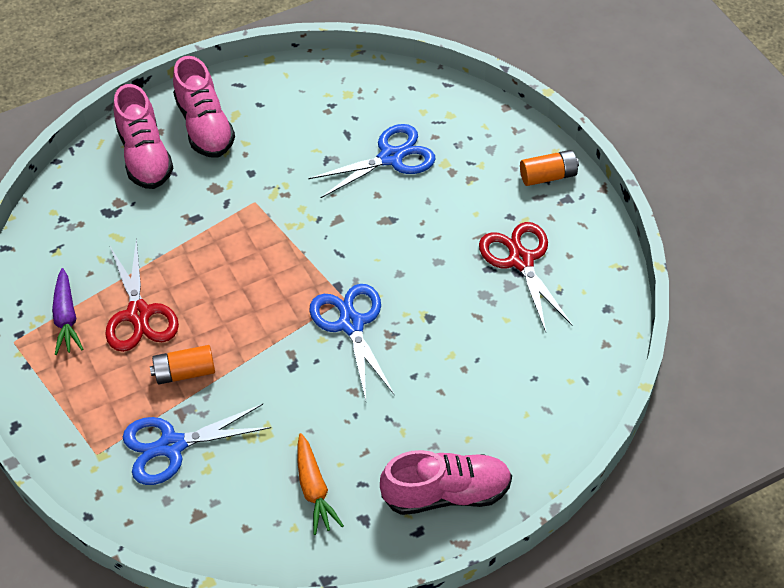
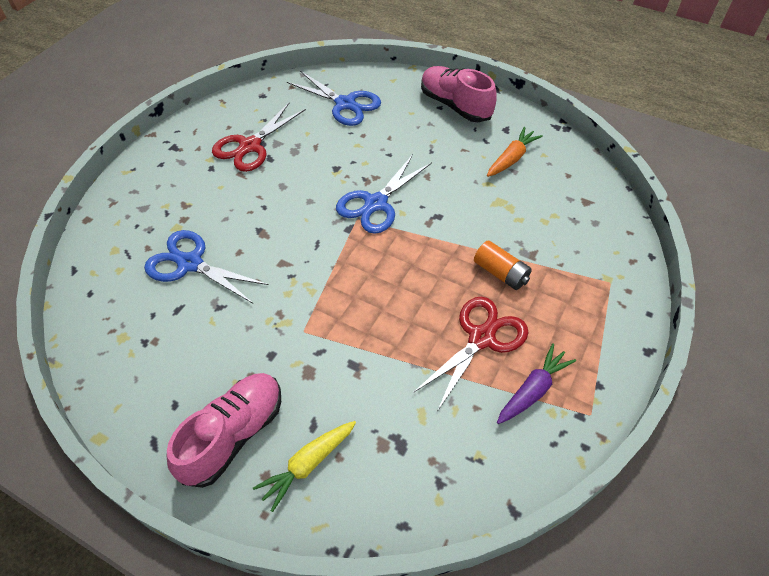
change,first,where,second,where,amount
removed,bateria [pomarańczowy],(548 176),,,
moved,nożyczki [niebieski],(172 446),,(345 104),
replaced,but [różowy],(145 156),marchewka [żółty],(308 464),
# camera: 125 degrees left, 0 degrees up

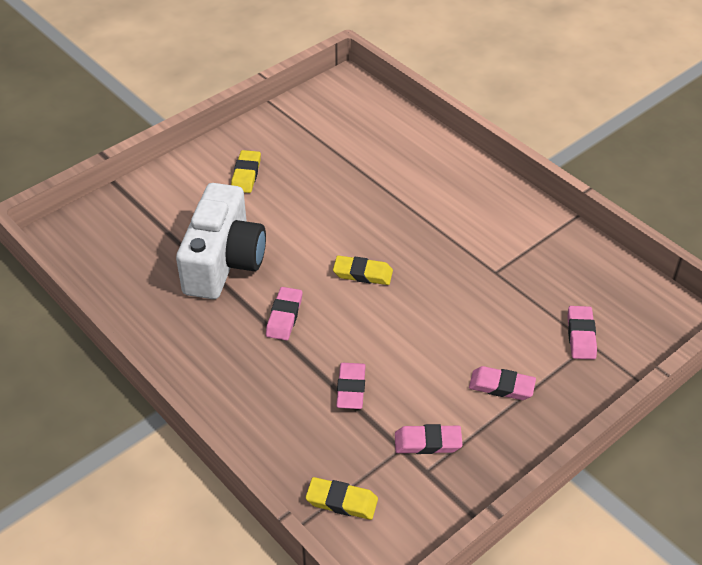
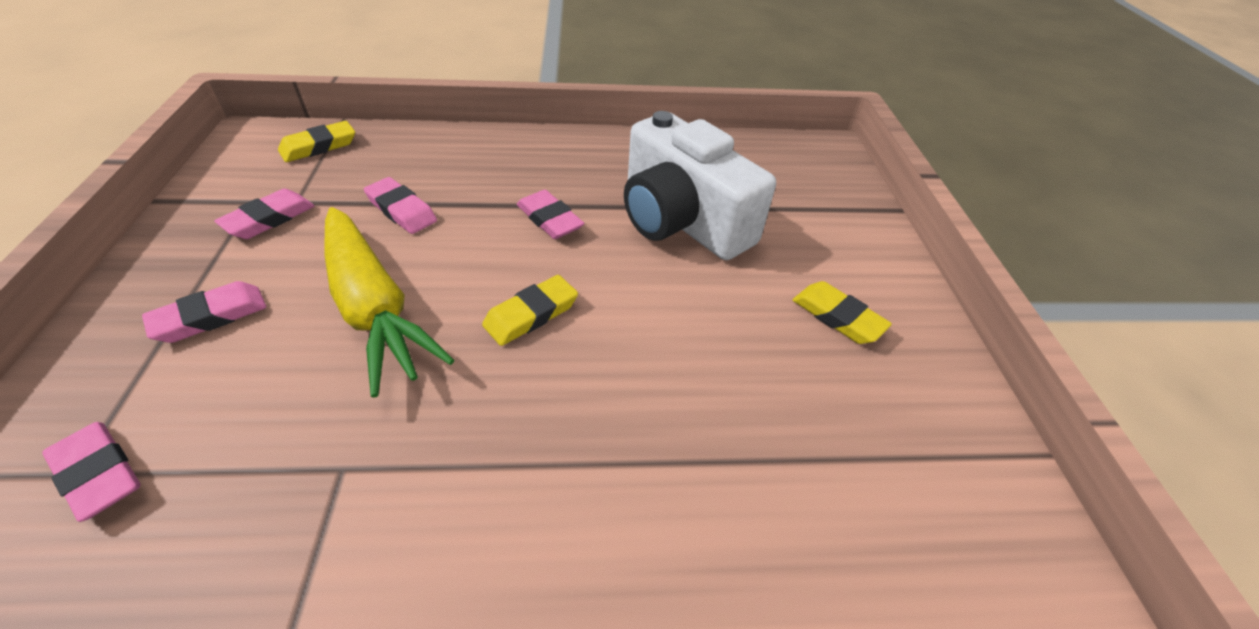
change,first,where,second,where,amount
added,,,marchewka [żółty],(374 308),
# camera: 125 degrees right, 0 degrees up

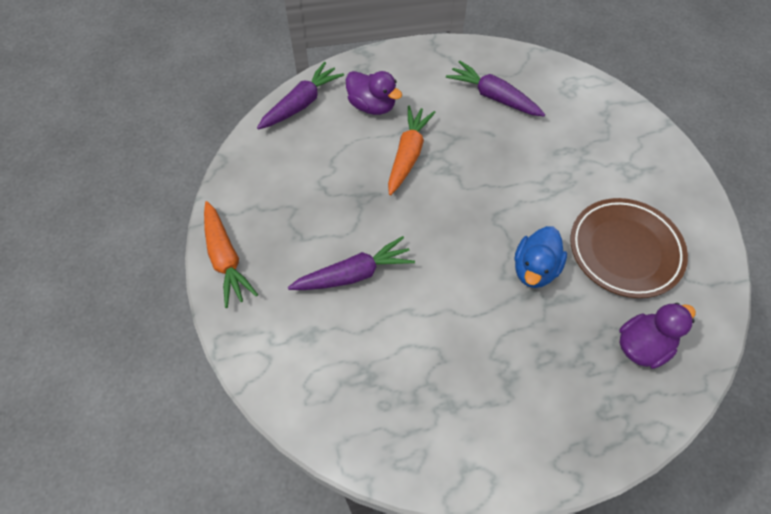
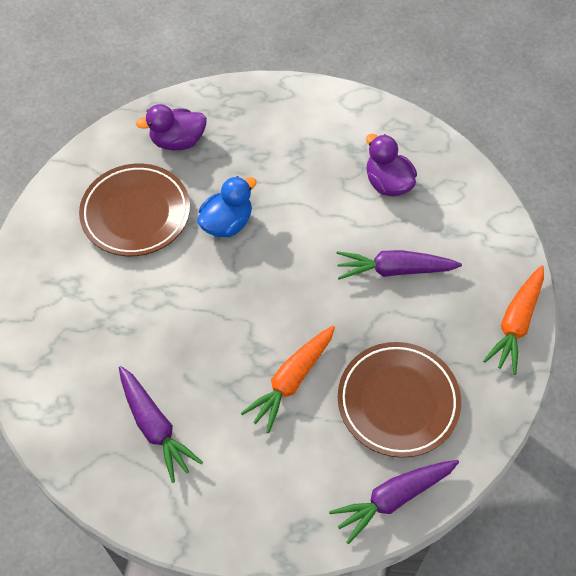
change,first,where,second,where,amount
added,,,talerz [brązowy],(398 401),
moved,kaczka [fioletowy],(372 106),,(388 183),
turned,marchewka [pomarańczowy],(225 258),,(516 323),150 degrees counterclockwise
# camera: 160 degrees left, 0 degrees up

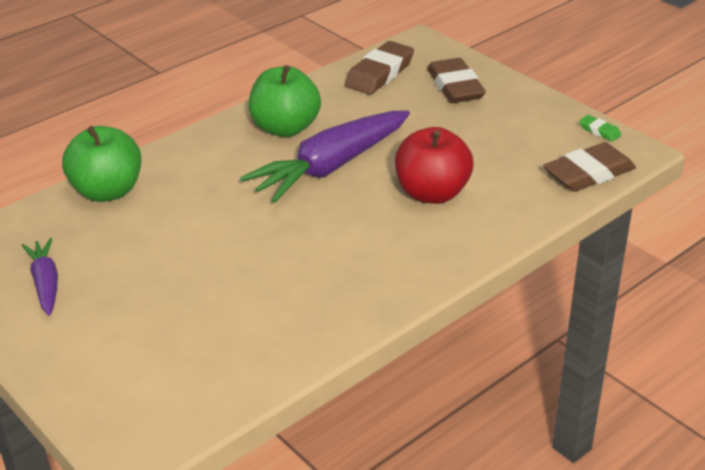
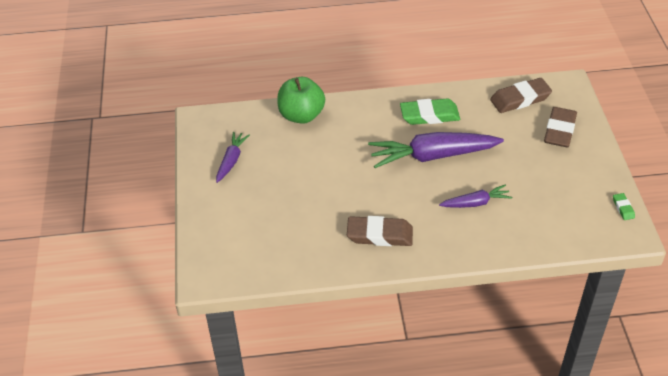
change,first,where,second,where,amount
moved,gumka do mazania [brązowy],(588 174),,(379 235),
replaced,jabłko [zielony],(285 128),gumka do mazania [zielony],(429 115),
replaced,jabłko [czerwony],(432 193),marchewka [fioletowy],(475 203),
# camera: 35 degrees right, 10 degrees up

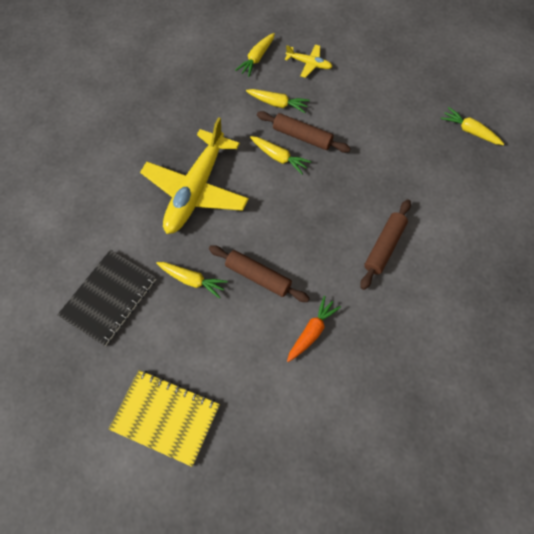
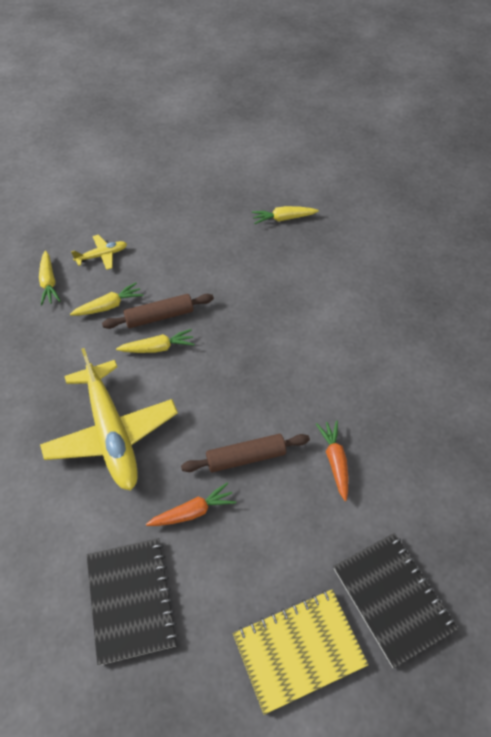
change,first,where,second,where,amount
removed,wałek do ciasta [brązowy],(384 247),,,
added,,,zeszyt [czarny],(392 598),
recoloured,marchewka [żółty],(192 280),marchewka [pomarańczowy],(193 512),
# camera: 45 degrees left, 10 degrees down

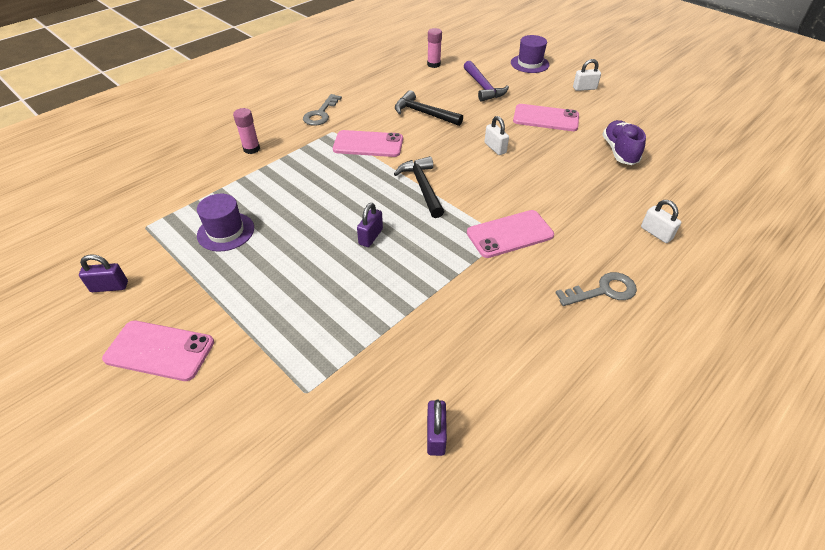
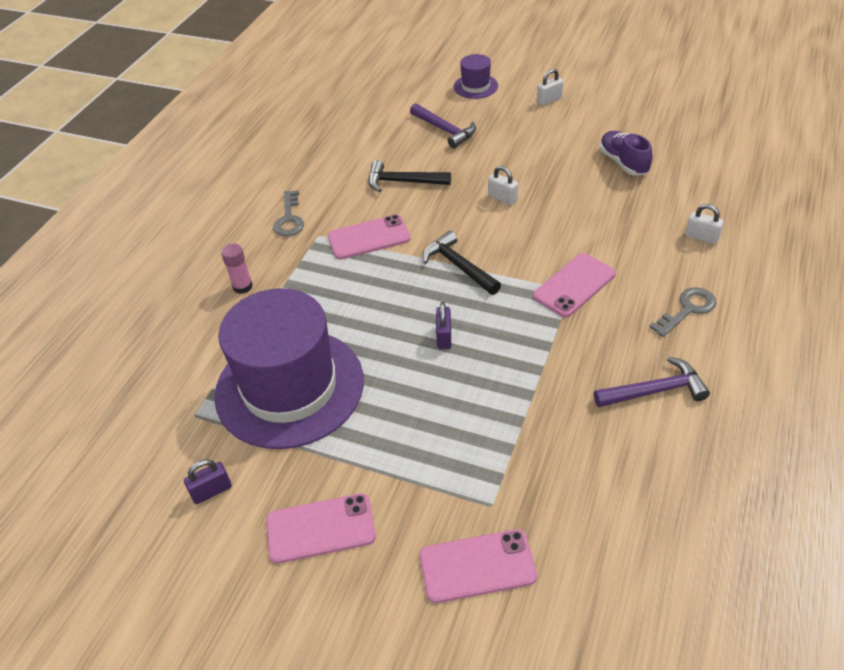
change,first,where,second,where,amount
removed,klej w sztyfcie [różowy],(433 64),,,
removed,kłódka [fioletowy],(435 435),,,
added,,,młotek [fioletowy],(655 391),
moved,telefon [różowy],(545 118),,(477 566),
resized,kapelusz [fioletowy],(226 231),,(289 387),x2.34
# camera: 20 degrees left, 0 degrees up

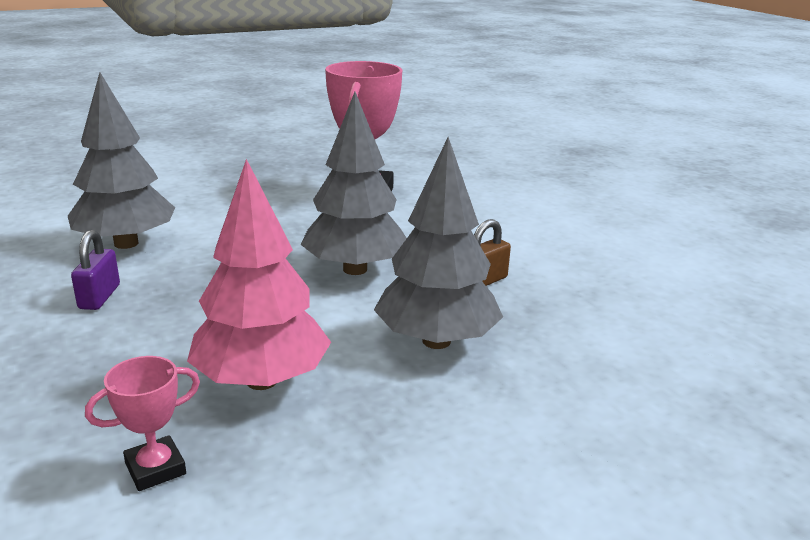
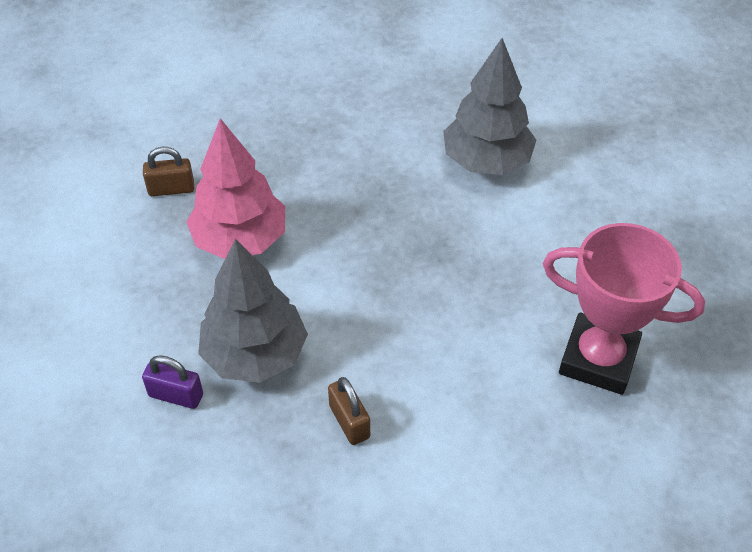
change,first,where,second,where,amount
removed,drzewko [szary],(355 269),,,
moved,kłódka [fioletowy],(99 297),,(176 395),
replaced,puchar [różowy],(155 469),kłódka [brązowy],(171 189),
# camera: 105 degrees right, 25 degrees up

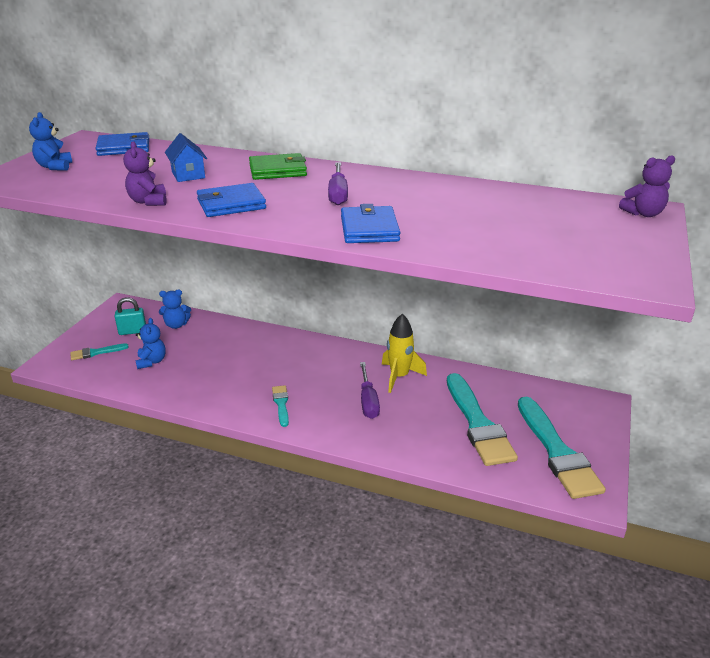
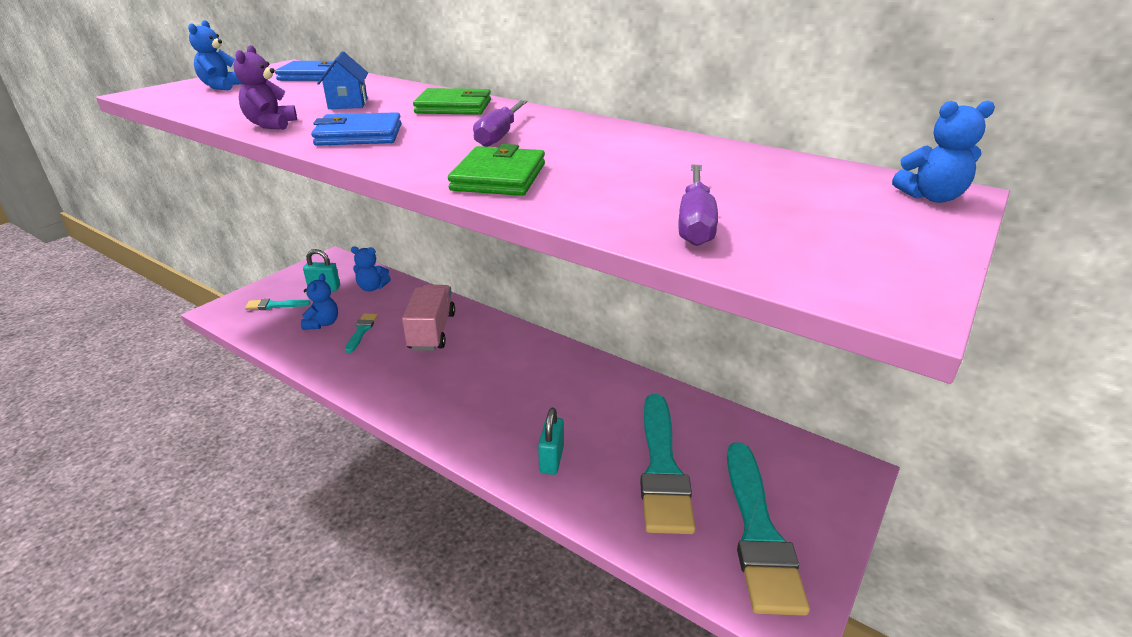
change,first,where,second,where,amount
removed,rakieta [żółty],(399 377),,,
added,,,ciężarówka [różowy],(432 331),
added,,,kłódka [turkusowy],(551 459),
moved,pędzel [turkusowy],(281 404),,(361 331),
moved,śrubokręt [fioletowy],(368 401),,(695 222),
recoloured,portfel [niebieski],(369 229),portfel [zielony],(499 177),
recoloured,miś [fioletowy],(643 214),miś [niebieski],(931 197),
# camera: 15 degrees right, 0 degrees up

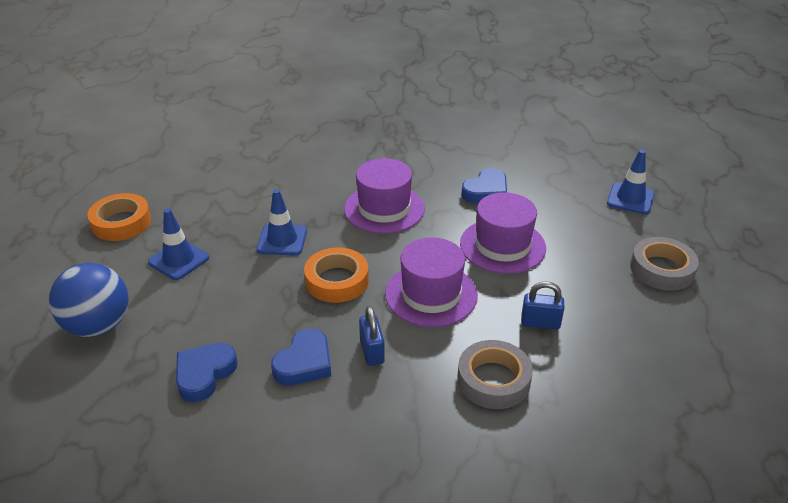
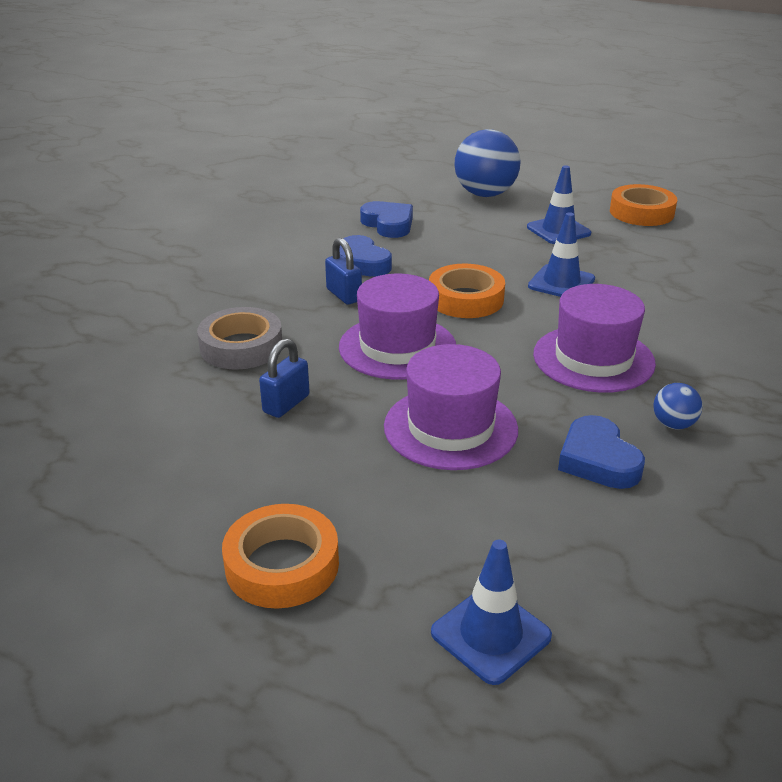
change,first,where,second,where,amount
added,,,piłka [niebieski],(673 424),
recoloured,taśma klejąca [szary],(662 269),taśma klejąca [pomarańczowy],(282 565),
turned,kłódka [niebieski],(372 351),,(344 295),45 degrees clockwise
# camera: 115 degrees right, 5 degrees down

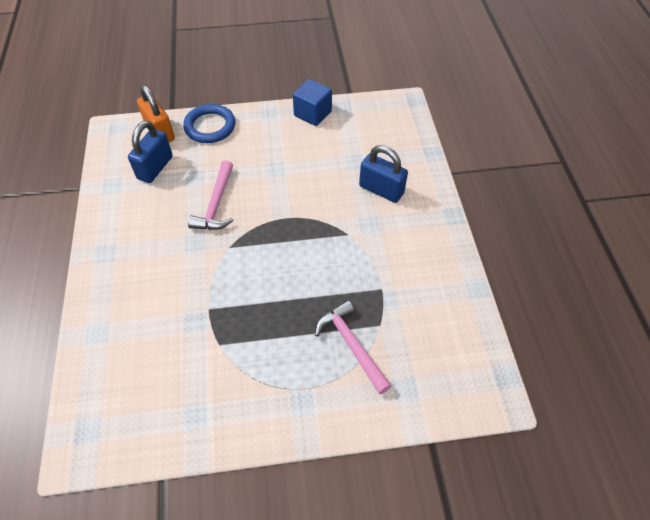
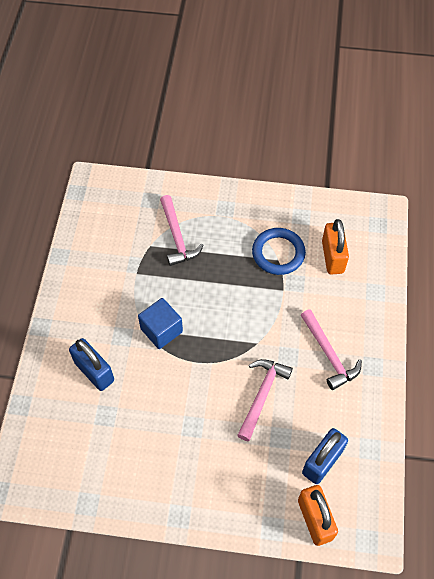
change,first,where,second,where,amount
added,,,młotek [różowy],(329 354),
added,,,kłódka [pomarańczowy],(332 257),
moved,pierścień [niebieski],(210 126),,(278 253),
moved,sześcian [niebieski],(312 113),,(161 330),
# camera: 165 degrees left, 5 degrees up

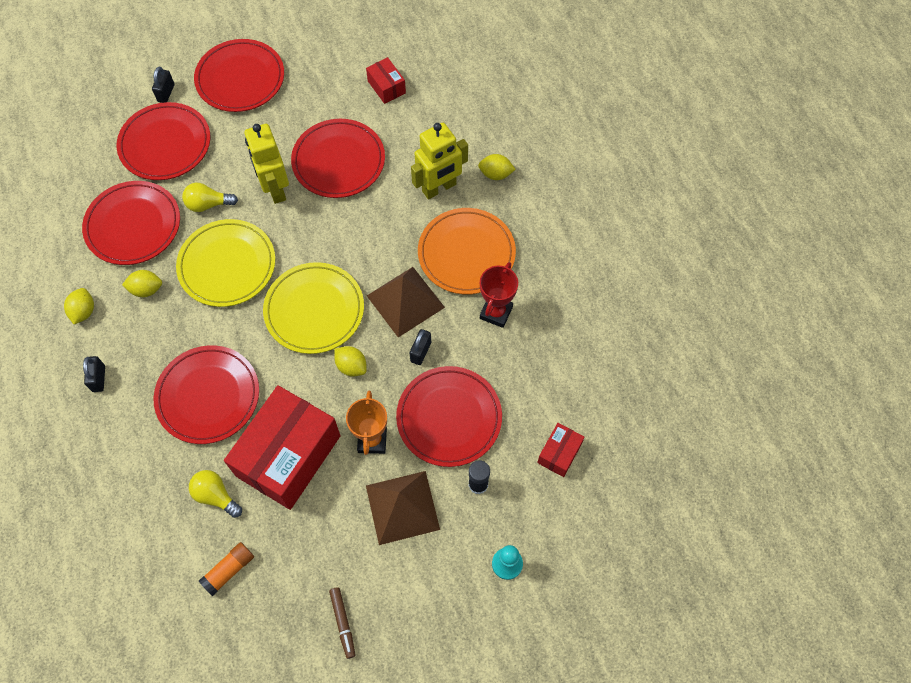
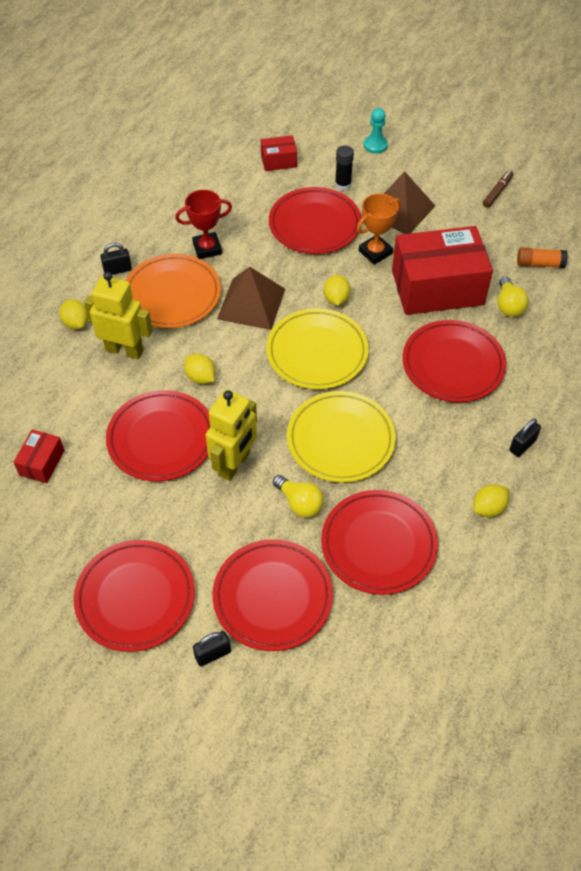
change,first,where,second,where,amount
moved,cytryna [żółty],(146 289),,(200 377),
moved,kłódka [czarny],(420 352),,(117 270),
# camera: 130 degrees left, 10 degrees down

